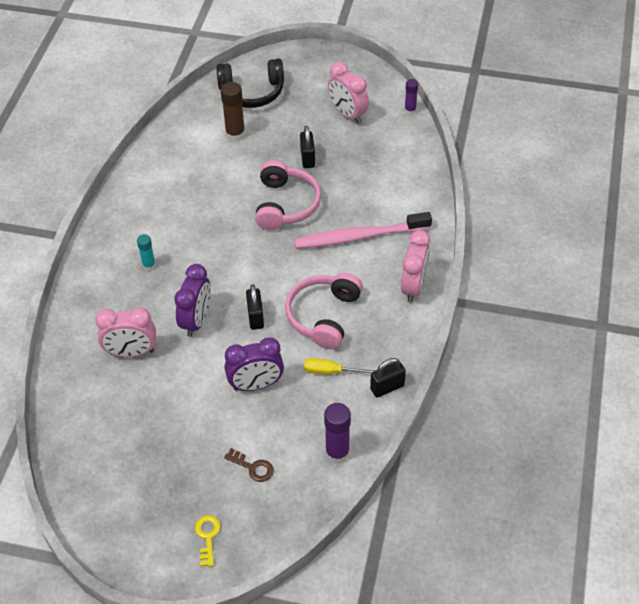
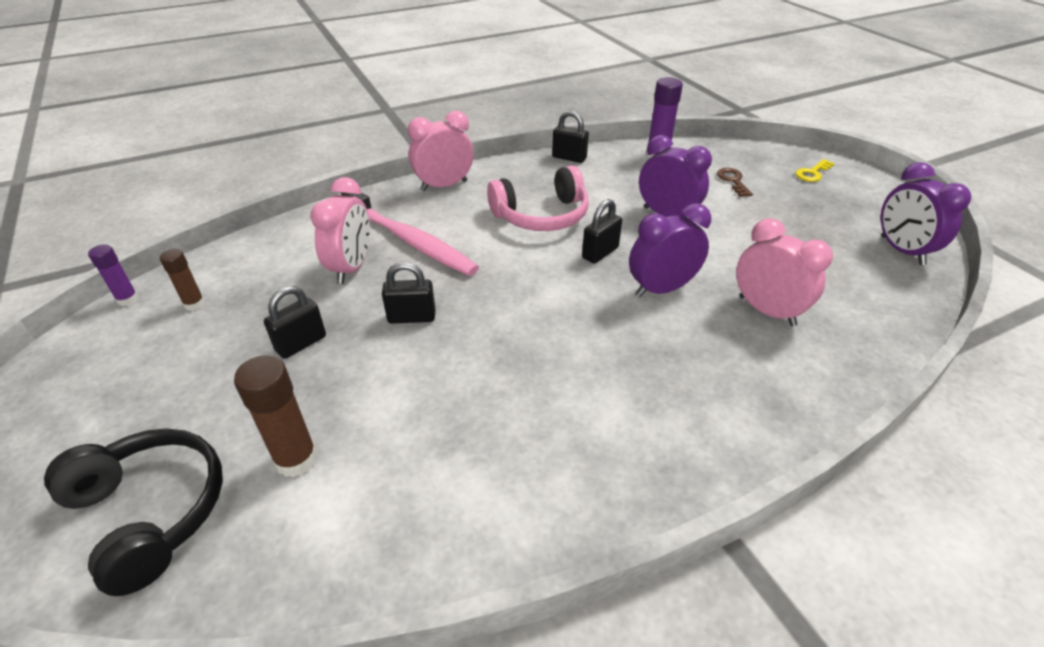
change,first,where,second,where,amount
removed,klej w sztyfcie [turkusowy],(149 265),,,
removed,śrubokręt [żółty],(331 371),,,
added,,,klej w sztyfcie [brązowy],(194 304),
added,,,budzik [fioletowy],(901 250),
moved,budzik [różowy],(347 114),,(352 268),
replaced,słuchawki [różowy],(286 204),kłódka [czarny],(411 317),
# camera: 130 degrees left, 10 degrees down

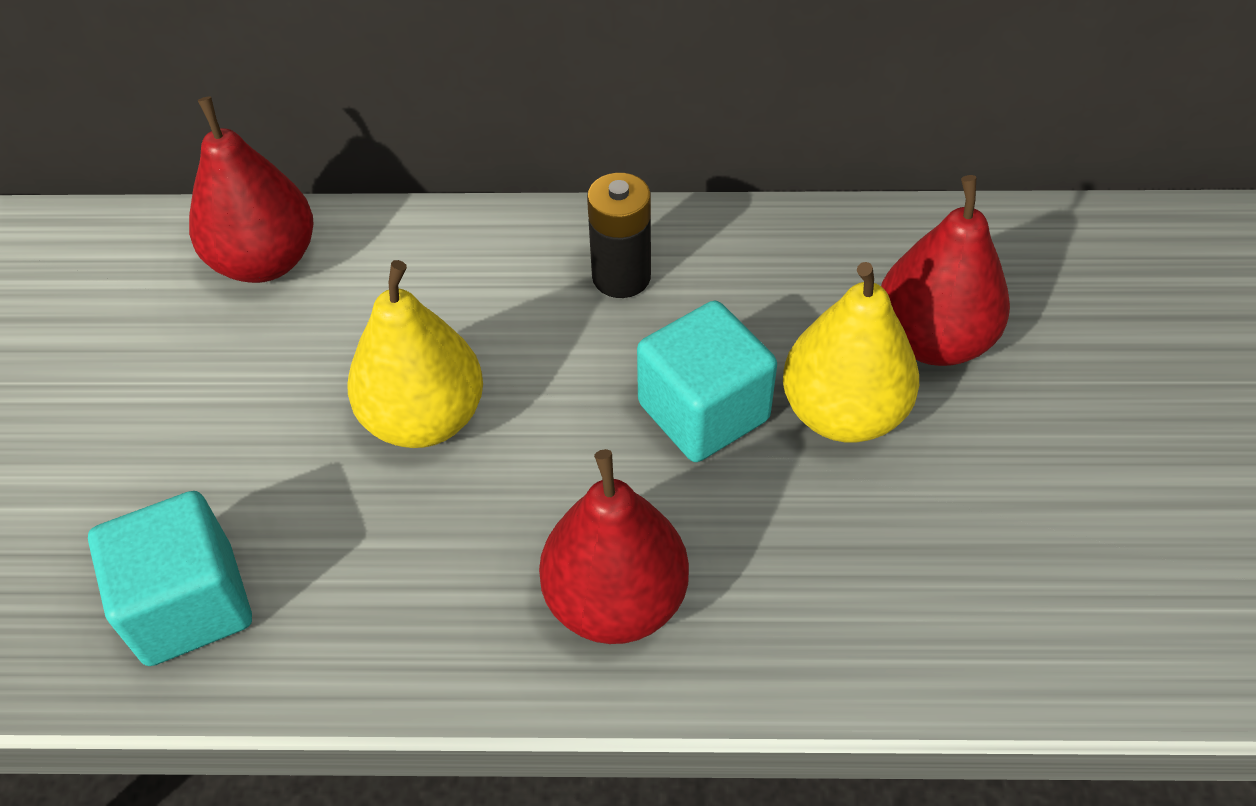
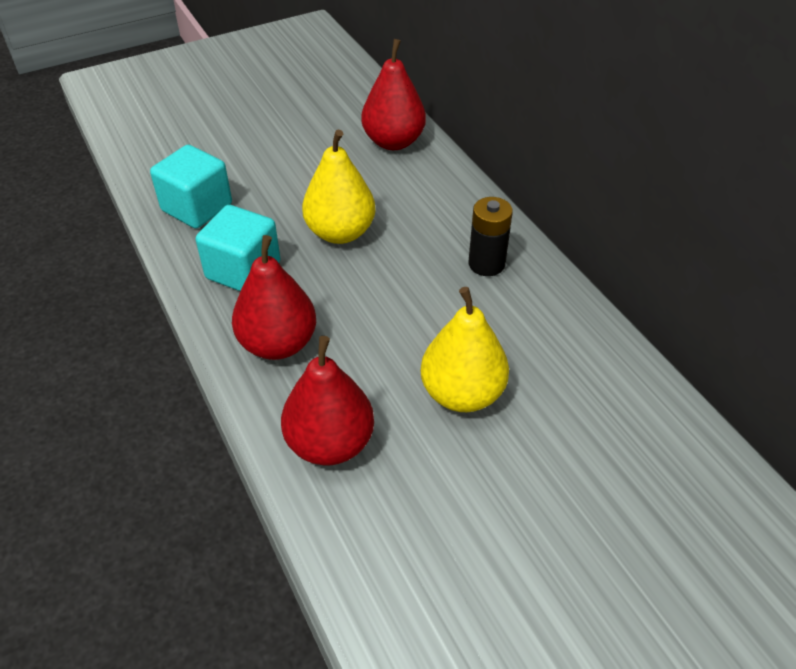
change,first,where,second,where,amount
moved,sześcian [turkusowy],(703 411),,(243 270),
moved,gruszka [czerwony],(932 340),,(330 443),
# camera: 60 degrees right, 5 degrees down

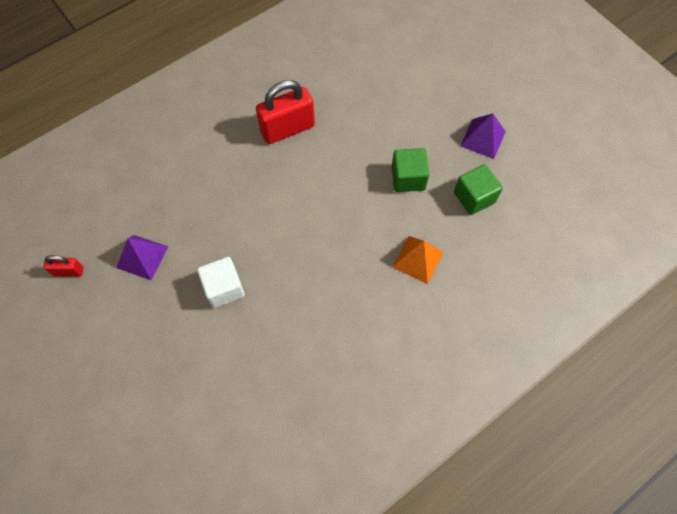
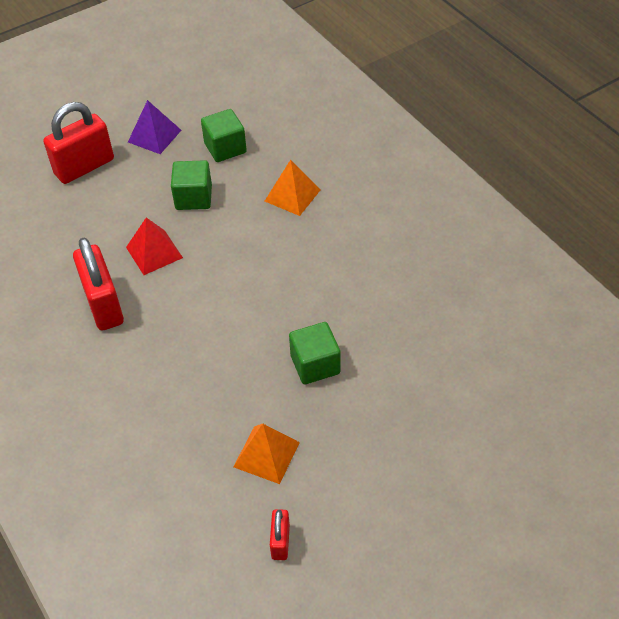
change,first,where,second,where,amount
added,,,kłódka [czerwony],(84 167),
added,,,piramida [czerwony],(154 252),
recoloured,piramida [fioletowy],(142 257),piramida [pomarańczowy],(266 454),
recoloured,sześcian [biały],(224 288),sześcian [zielony],(315 364),
# camera: 85 degrees left, 15 degrees down

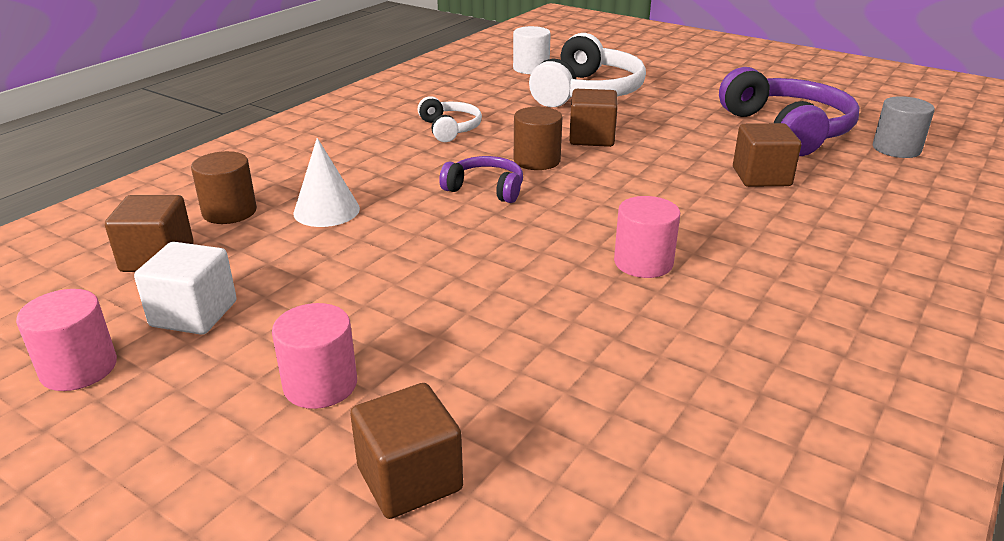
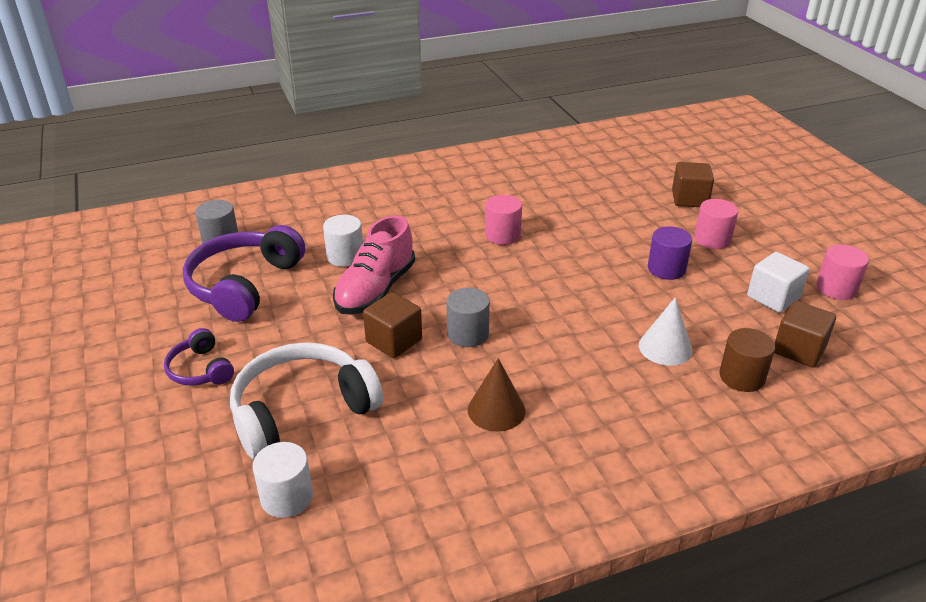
change,first,where,second,where,amount
added,,,but [różowy],(375 290),
added,,,walec [fioletowy],(666 269),
moved,słuchawki [fioletowy],(485 189),,(200 369),
replaced,słuchawki [biały],(449 129),stożek [brązowy],(496 410),
replaced,sześcian [brązowy],(761 177),walec [biały],(345 256),
recoloured,walec [brązowy],(537 160),walec [szary],(468 334),
# camera: 145 degrees left, 5 degrees up

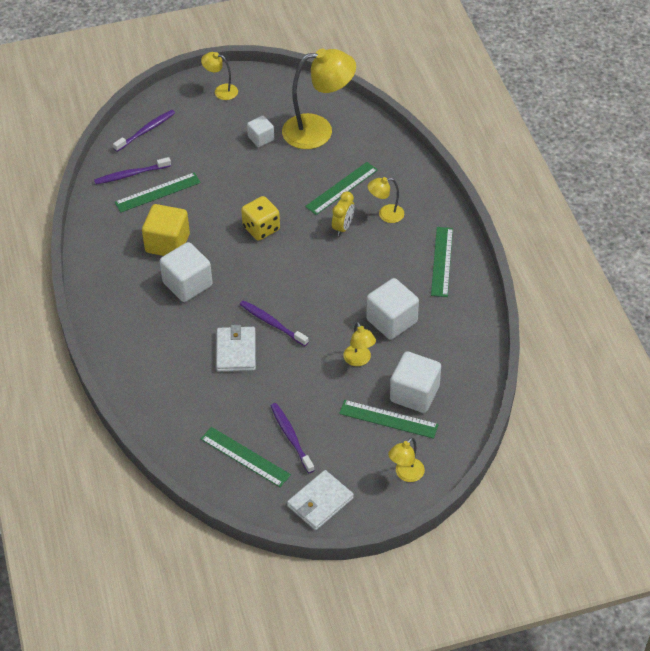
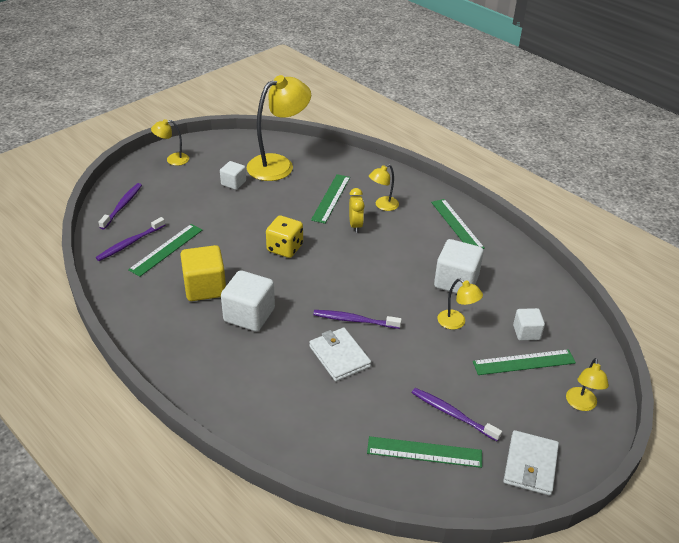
change,first,where,second,where,amount
resized,sześcian [biały],(414 394),,(526 332),x0.58
# camera: 30 degrees left, 10 degrees down

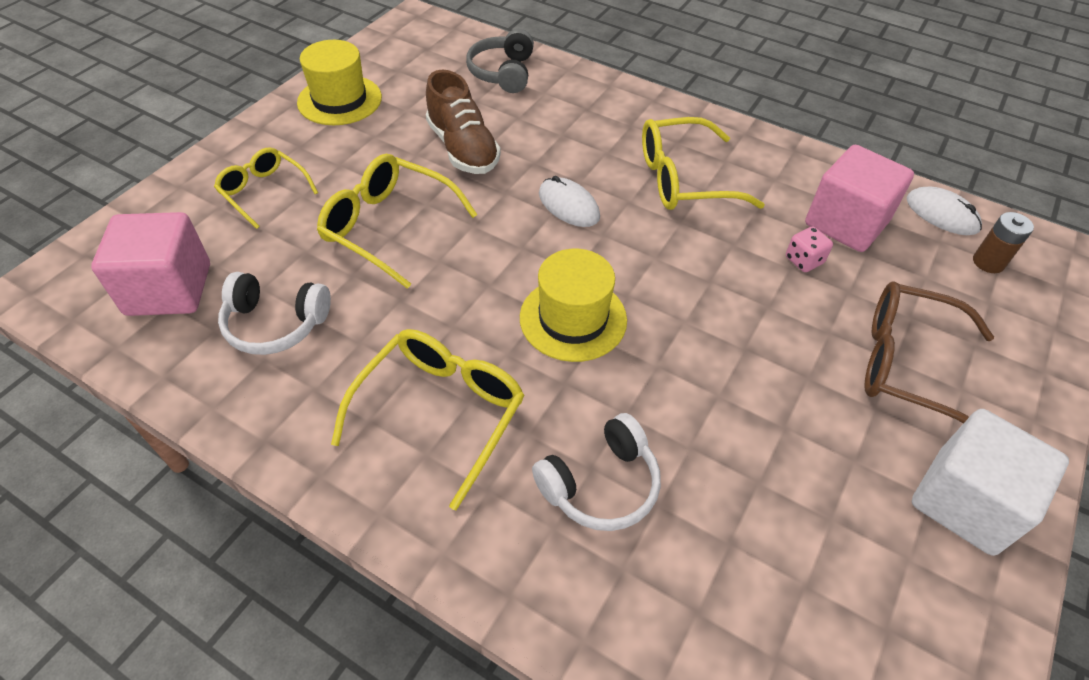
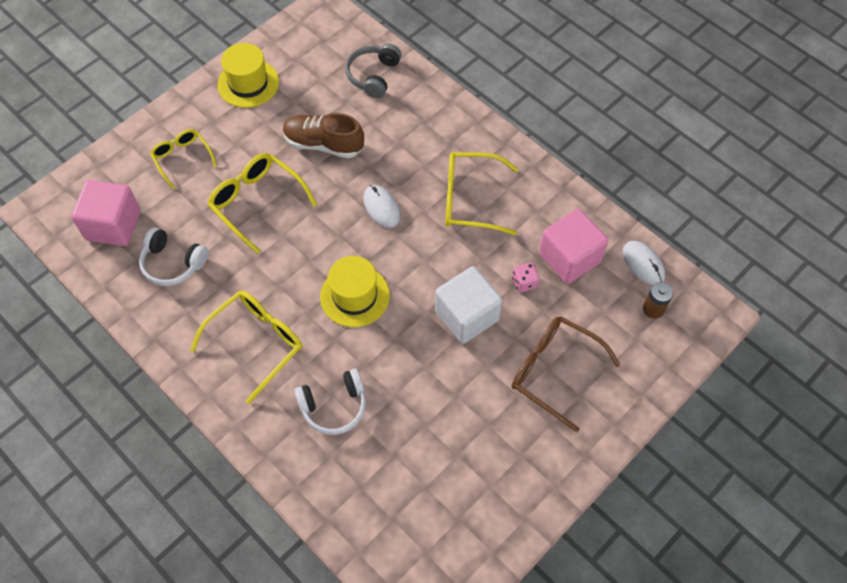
change,first,where,second,where,amount
moved,sześcian [biały],(965 501),,(467 316),
turned,but [brązowy],(463 148),,(324 144),120 degrees clockwise
# camera: 15 degrees right, 10 degrees up

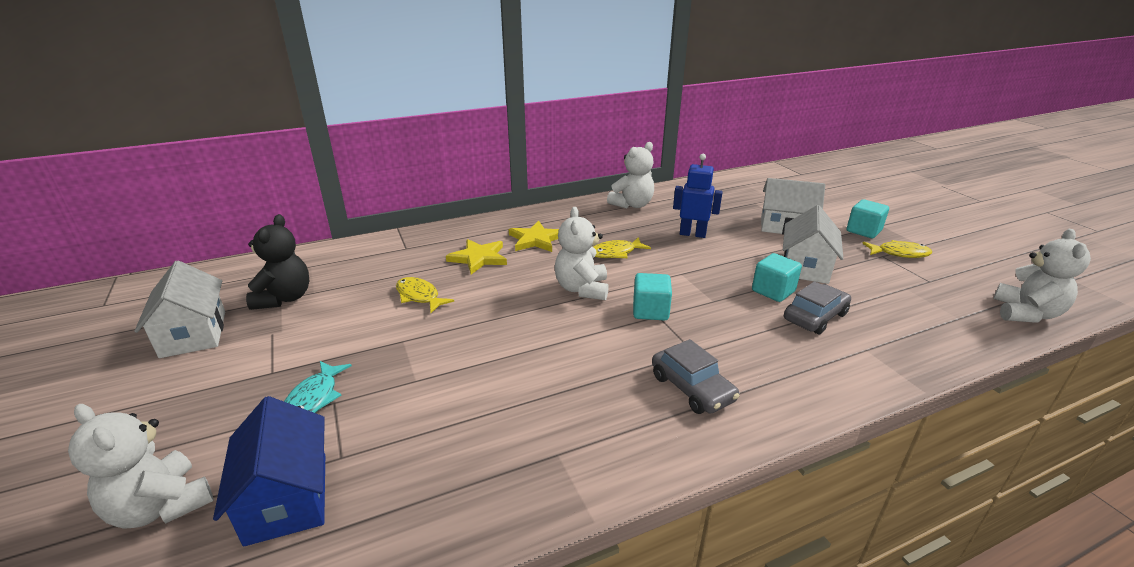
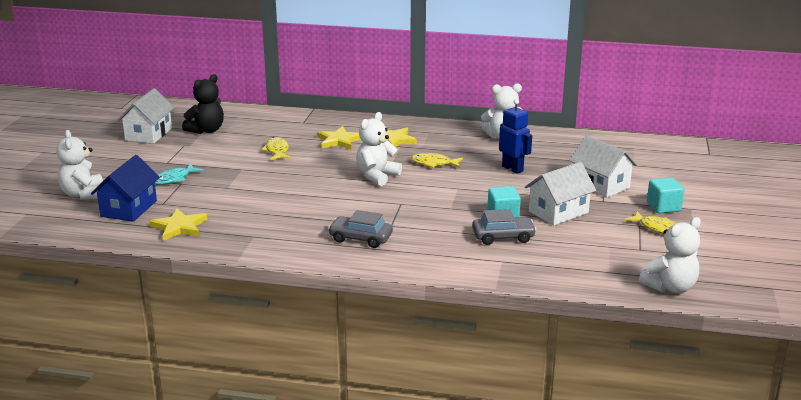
change,first,where,second,where,amount
removed,sześcian [turkusowy],(650 311),,,
added,,,gwiazda [żółty],(179 227),
turned,samochód [szary],(692 388),,(360 238),105 degrees clockwise
# camera: 35 degrees right, 5 degrees down

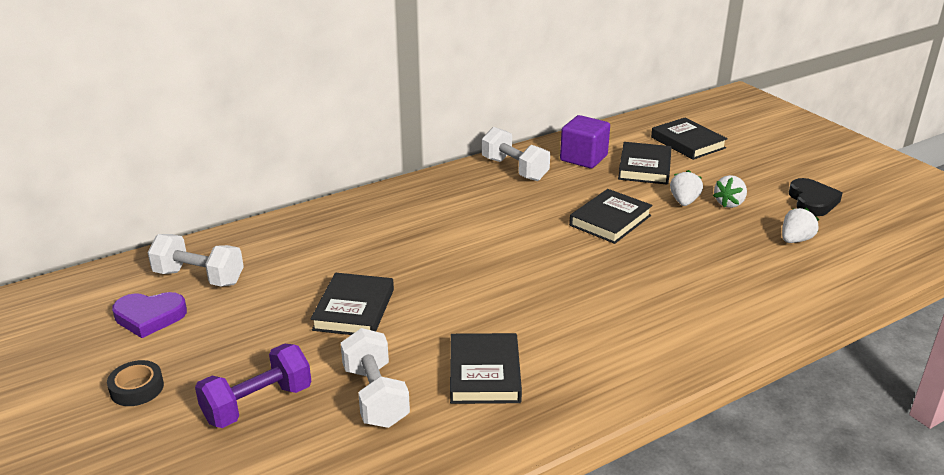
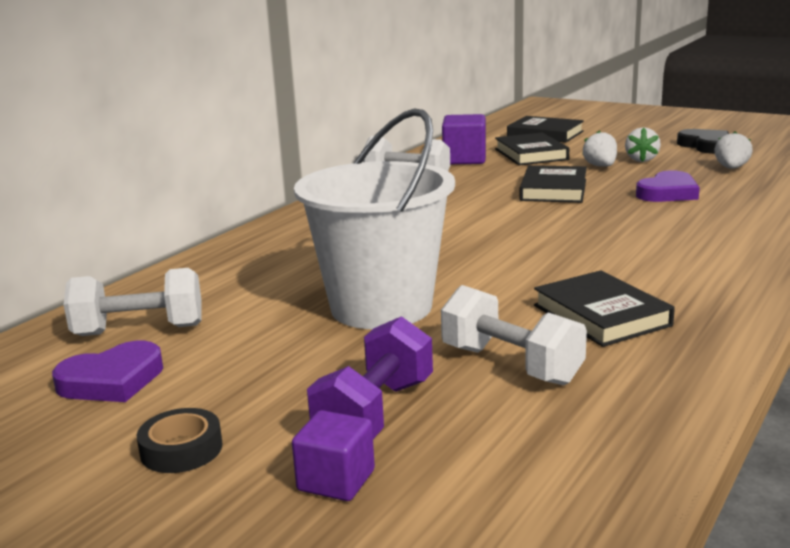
change,first,where,second,where,amount
added,,,sześcian [fioletowy],(336 480),
added,,,serce [fioletowy],(668 193),
replaced,książka [czarny],(354 309),wiadro [biały],(381 307),
# camera: 25 degrees left, 10 degrees down

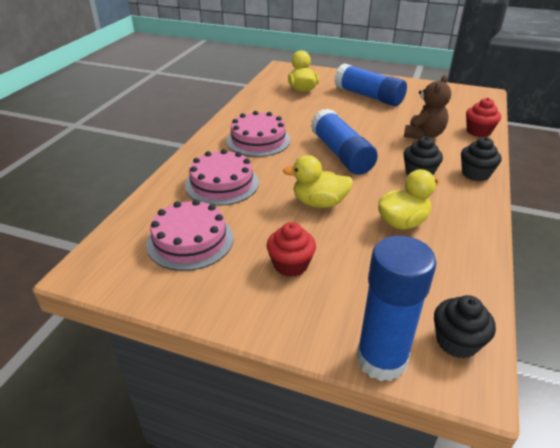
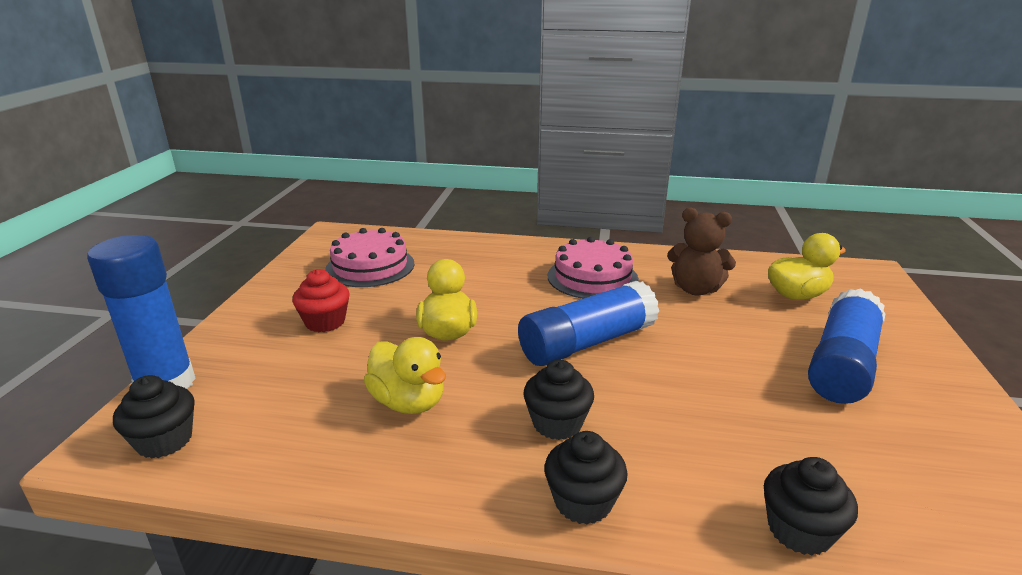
change,first,where,second,where,amount
removed,tort [różowy],(222 184),,,
moved,miś [brązowy],(424 135),,(695 289),
recoloured,muffinka [czerwony],(478 131),muffinka [czarny],(799 530),
# camera: 80 degrees right, 10 degrees down

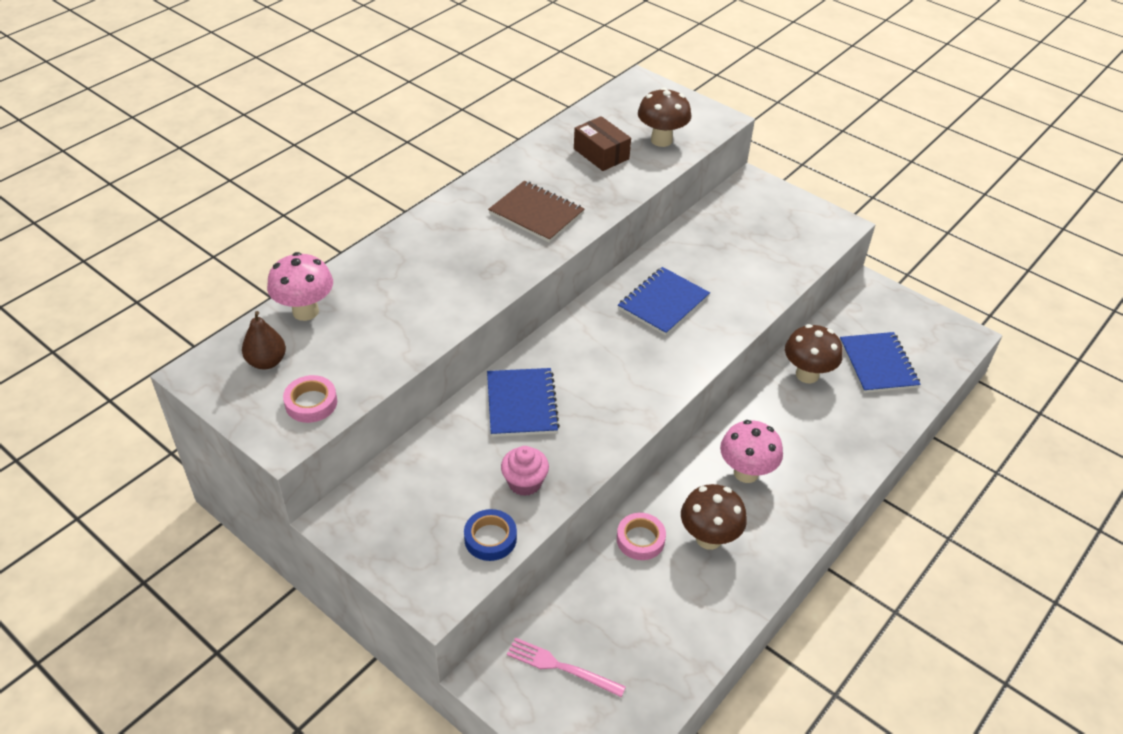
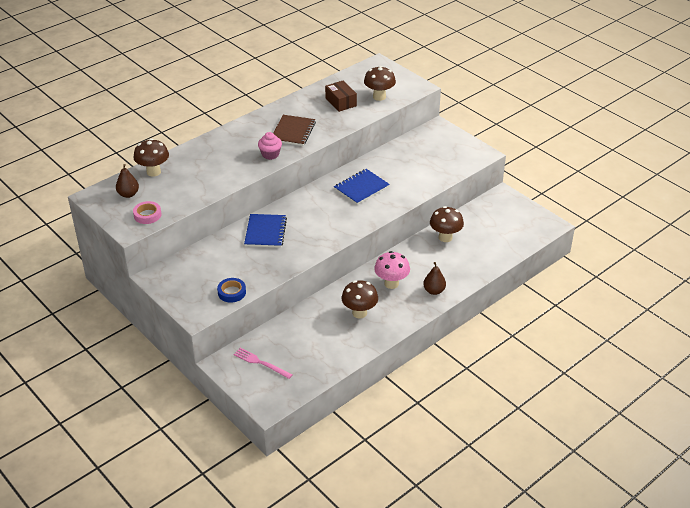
change,first,where,second,where,amount
removed,taśma klejąca [różowy],(640 539),,,
removed,zeszyt [niebieski],(878 364),,,
added,,,gruszka [brązowy],(434 291),
moved,muffinka [różowy],(524 482),,(270 154),
recoloured,grzyb [różowy],(305 311),grzyb [brązowy],(153 172),
turned,zeszyt [brązowy],(536 213),,(293 132),60 degrees clockwise
# camera: 10 degrees right, 5 degrees down

